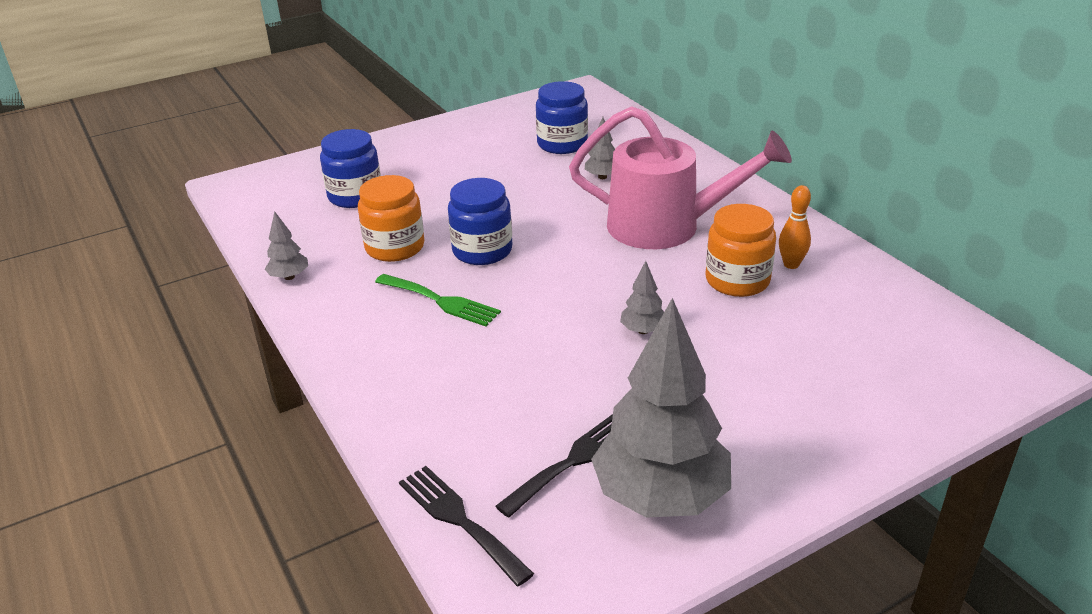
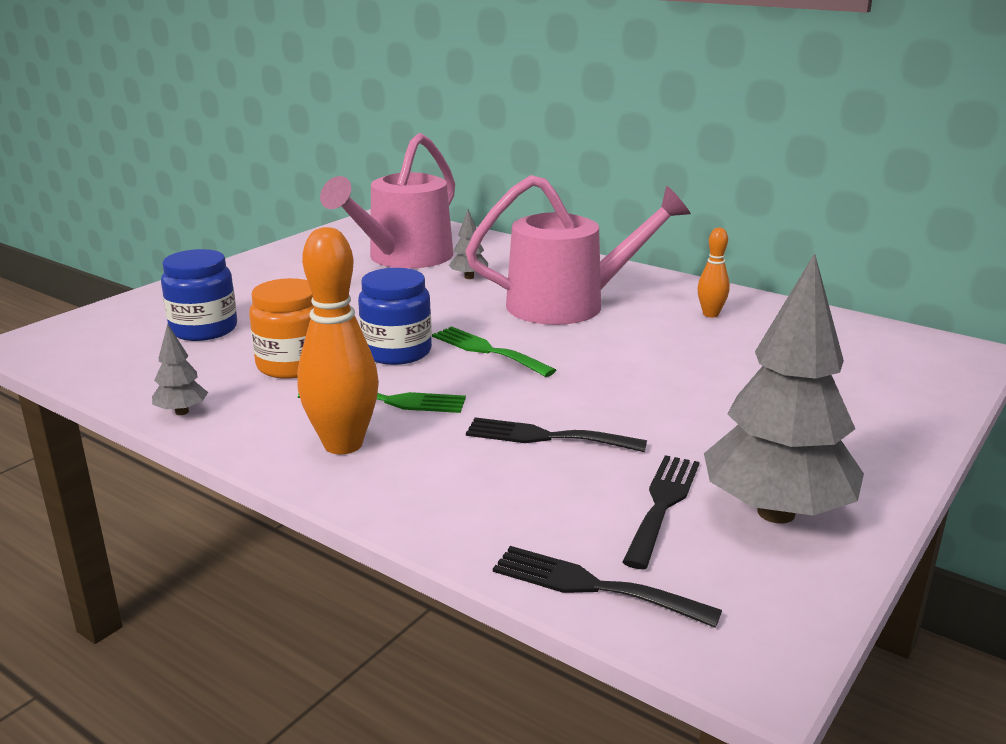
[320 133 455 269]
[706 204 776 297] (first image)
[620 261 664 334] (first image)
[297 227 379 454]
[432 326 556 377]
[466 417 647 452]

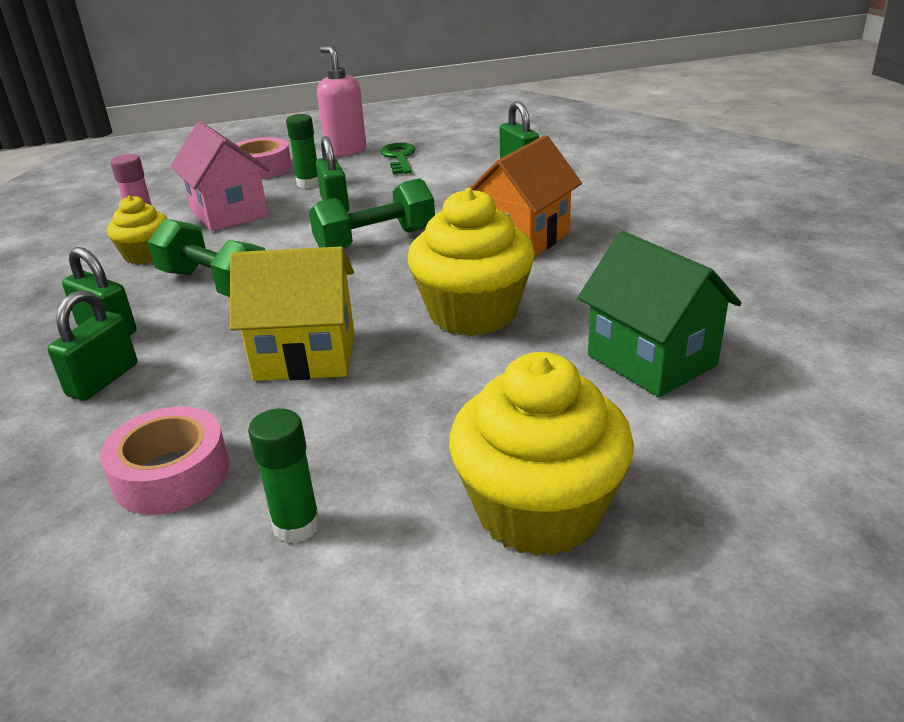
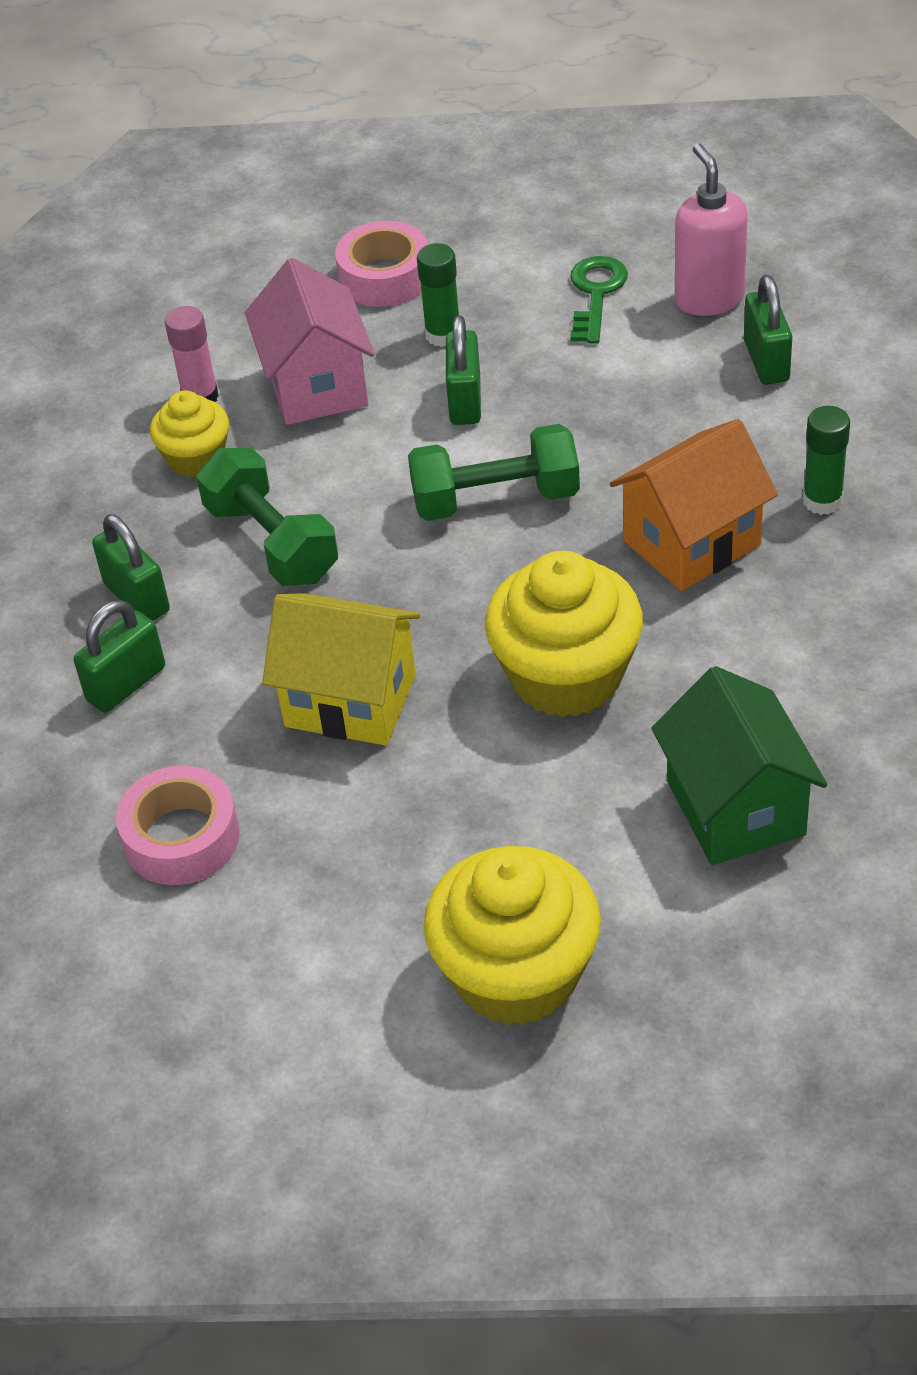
[675 143 748 316]
[803 406 850 515]

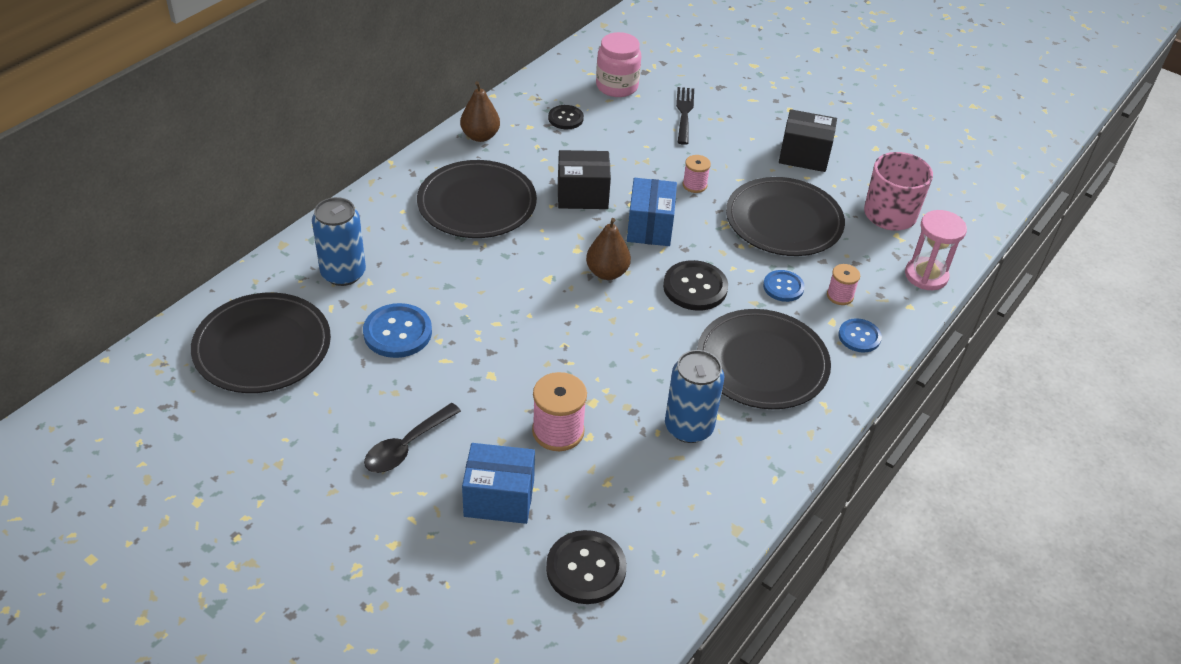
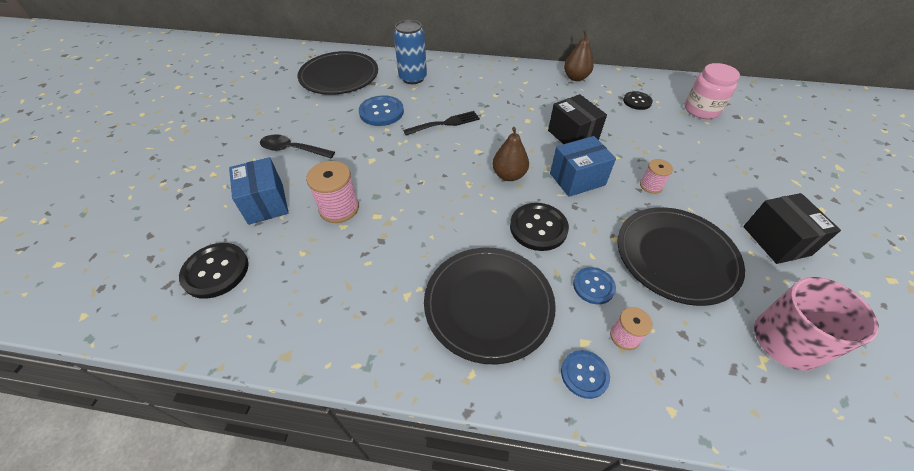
[403 111 480 136]
[417 160 537 238] (first image)
[905 210 967 290] (first image)
[665 350 724 443] (first image)

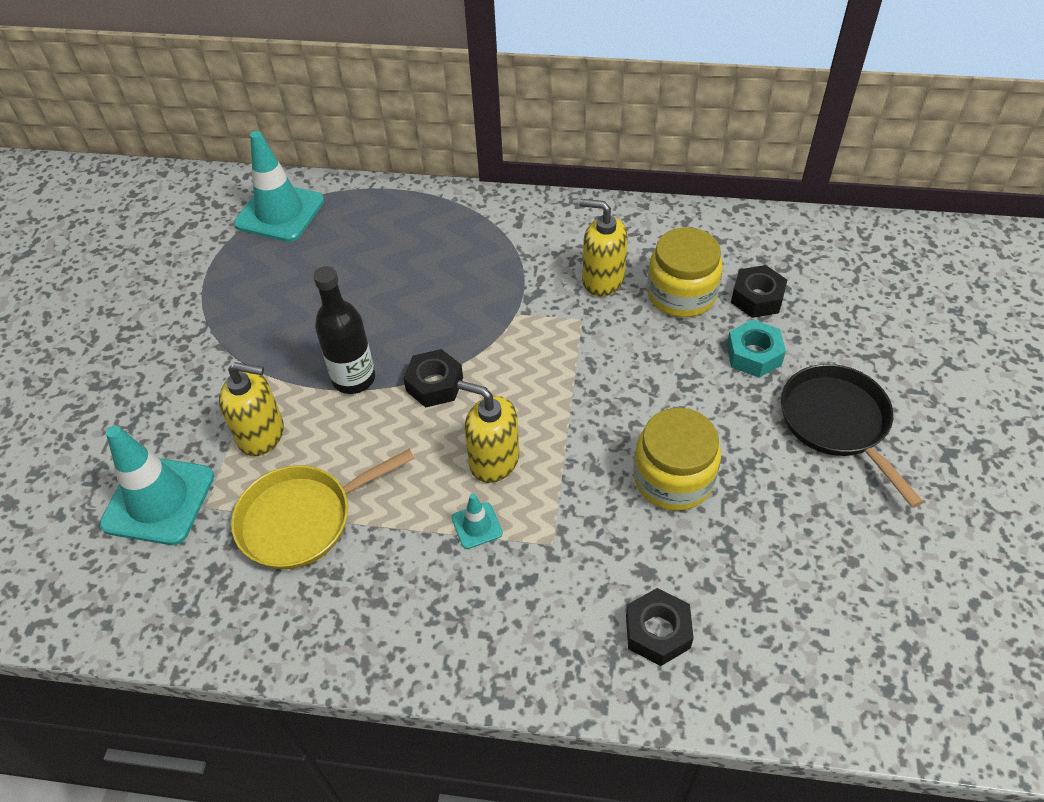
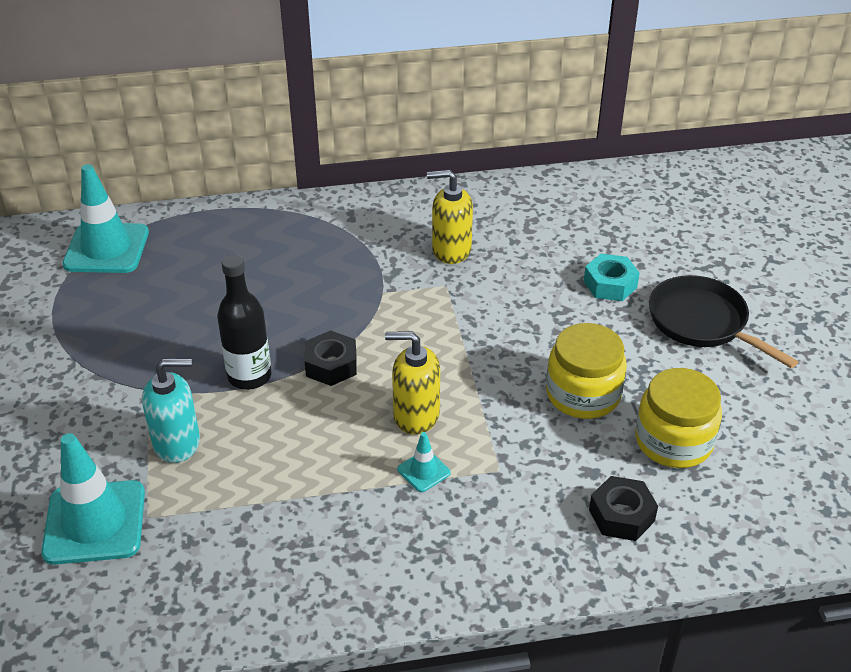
[635 368 722 468]
[731 265 787 318] (first image)
[142 358 200 463]
[231 449 415 569] (first image)

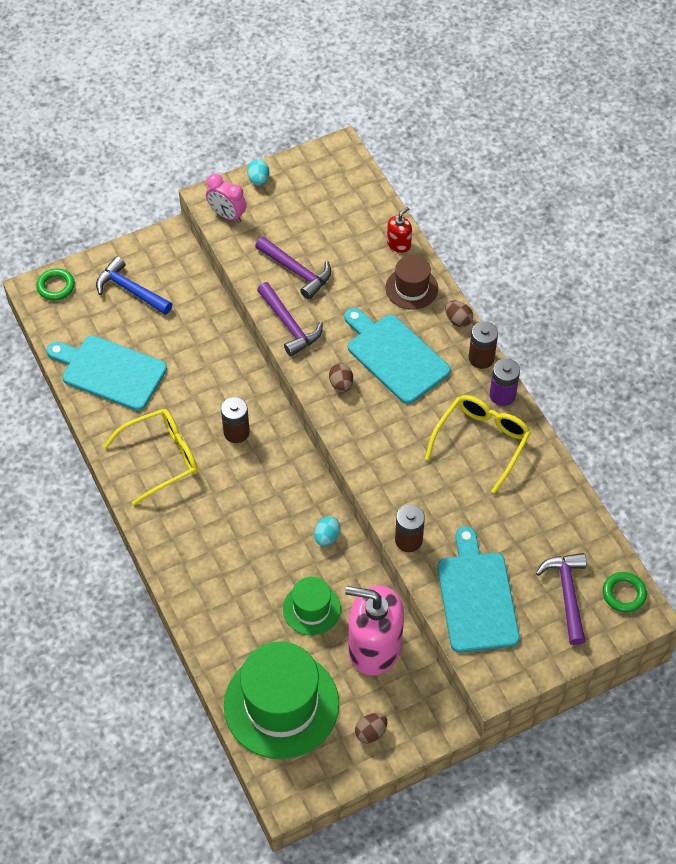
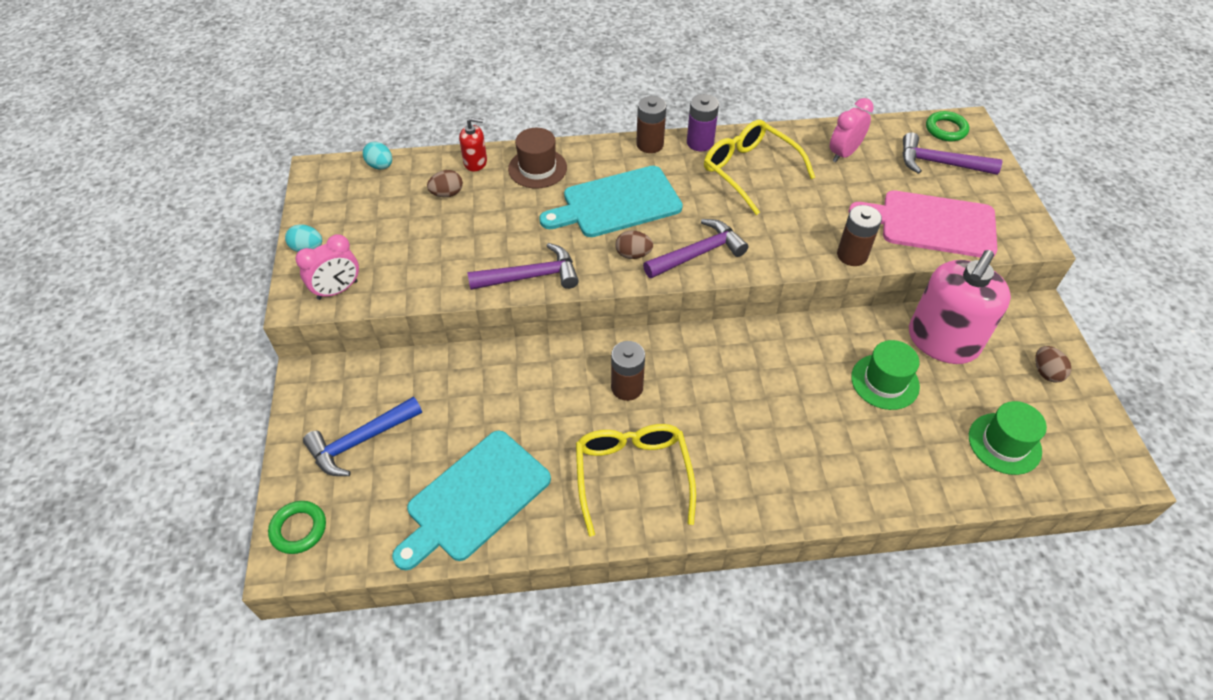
[459 117 487 171]
[643 219 749 278]
[427 170 463 197]
[363 142 392 170]
[849 191 997 257]
[969 401 1047 475]
[830 98 874 162]

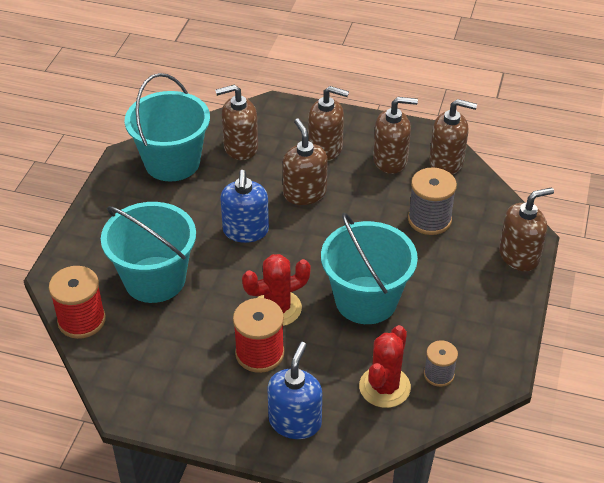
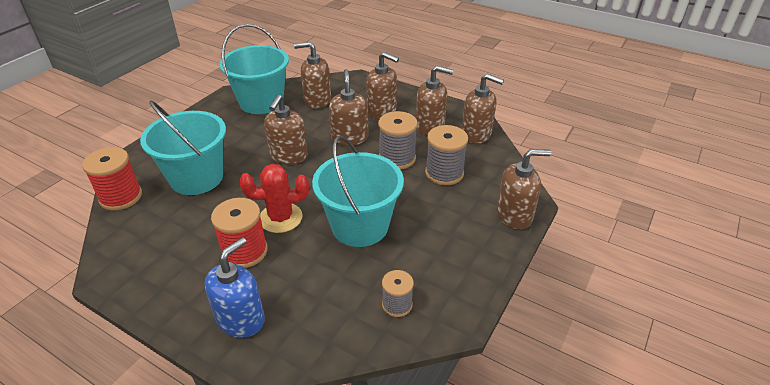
[264 95 308 164]
[359 325 411 408] (first image)
[378 111 418 170]

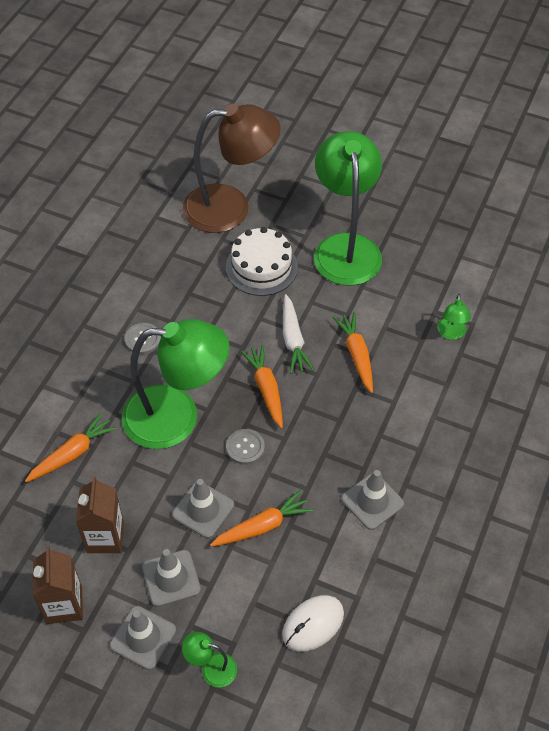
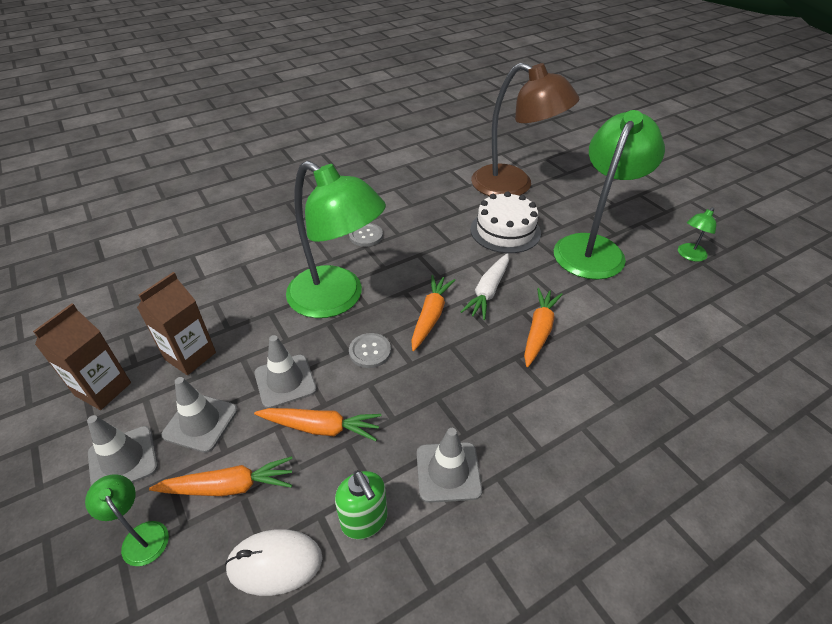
[678 207 716 262]
[149 456 293 496]
[335 470 388 540]

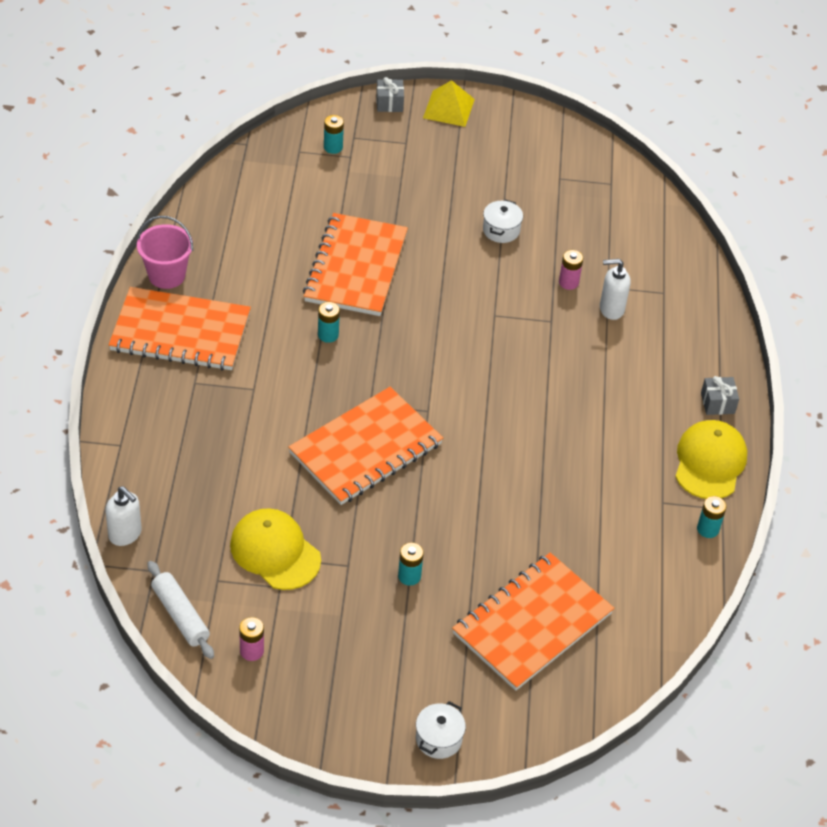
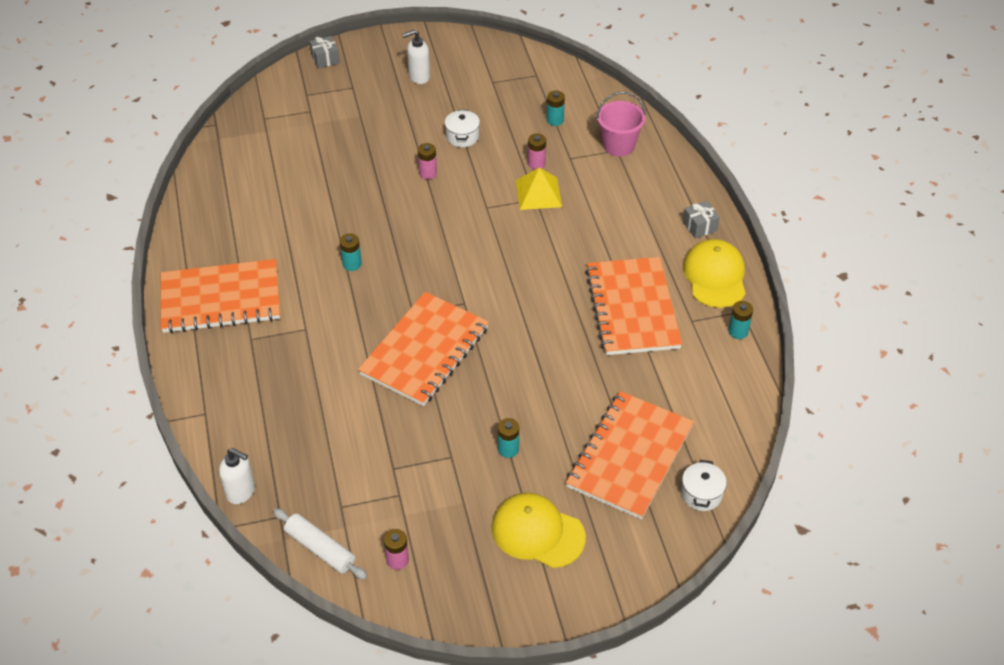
[516 167 562 210]
[547 91 565 126]
[585 257 682 355]
[596 92 646 157]
[402 30 430 84]
[492 493 586 568]
[681 460 727 511]
[418 143 437 179]

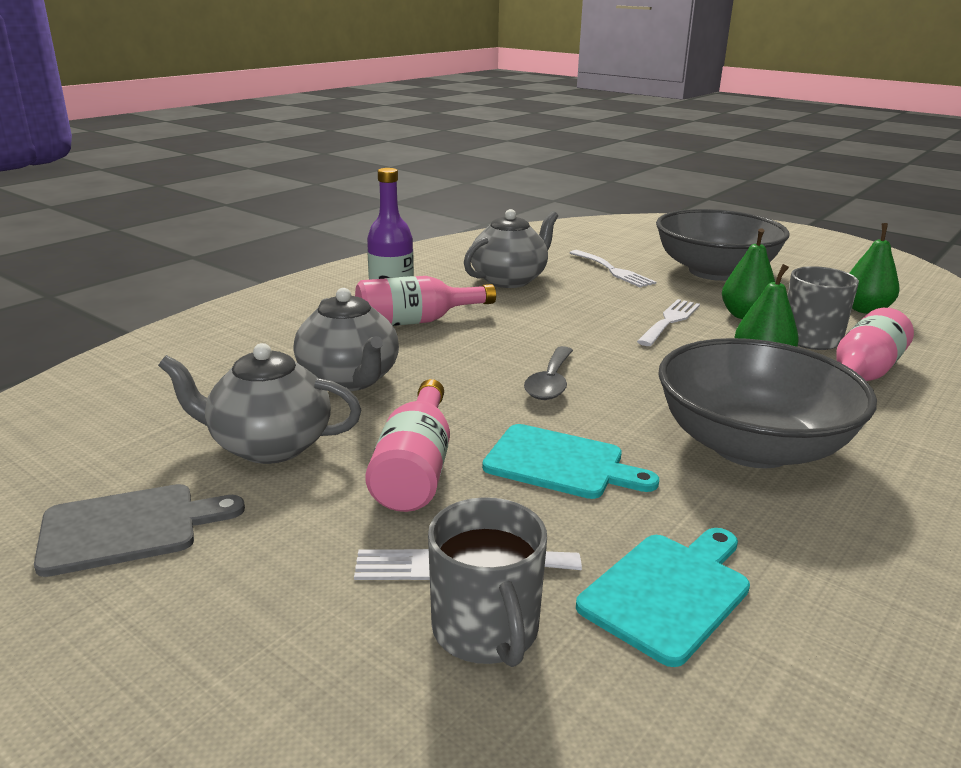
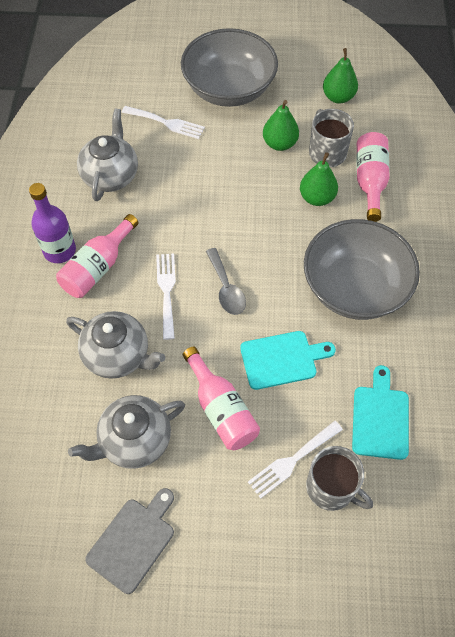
[156 254 176 340]

